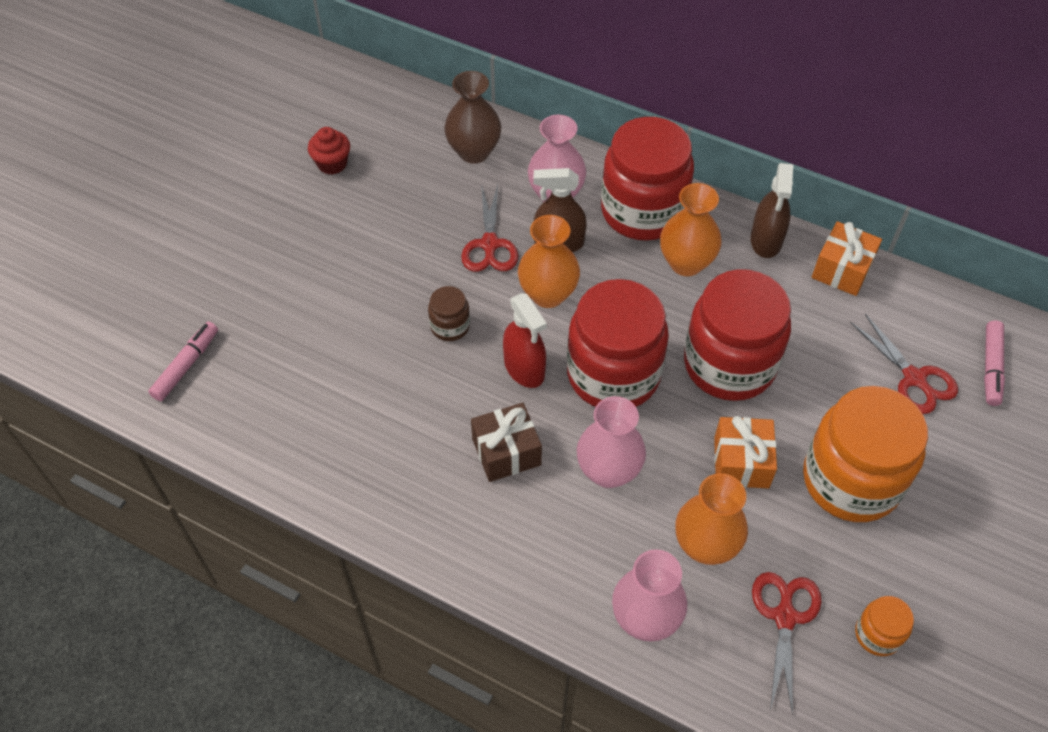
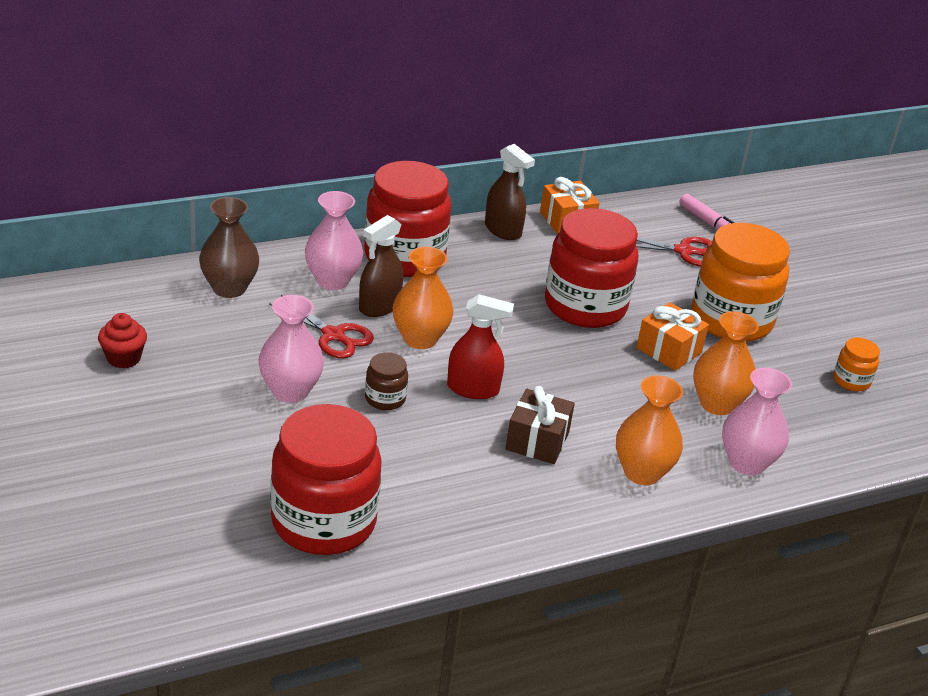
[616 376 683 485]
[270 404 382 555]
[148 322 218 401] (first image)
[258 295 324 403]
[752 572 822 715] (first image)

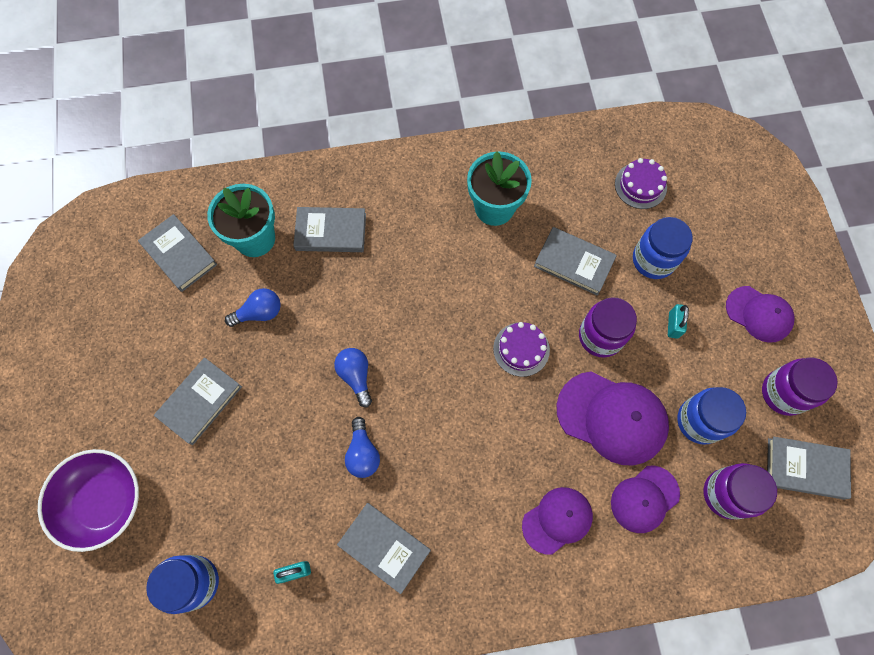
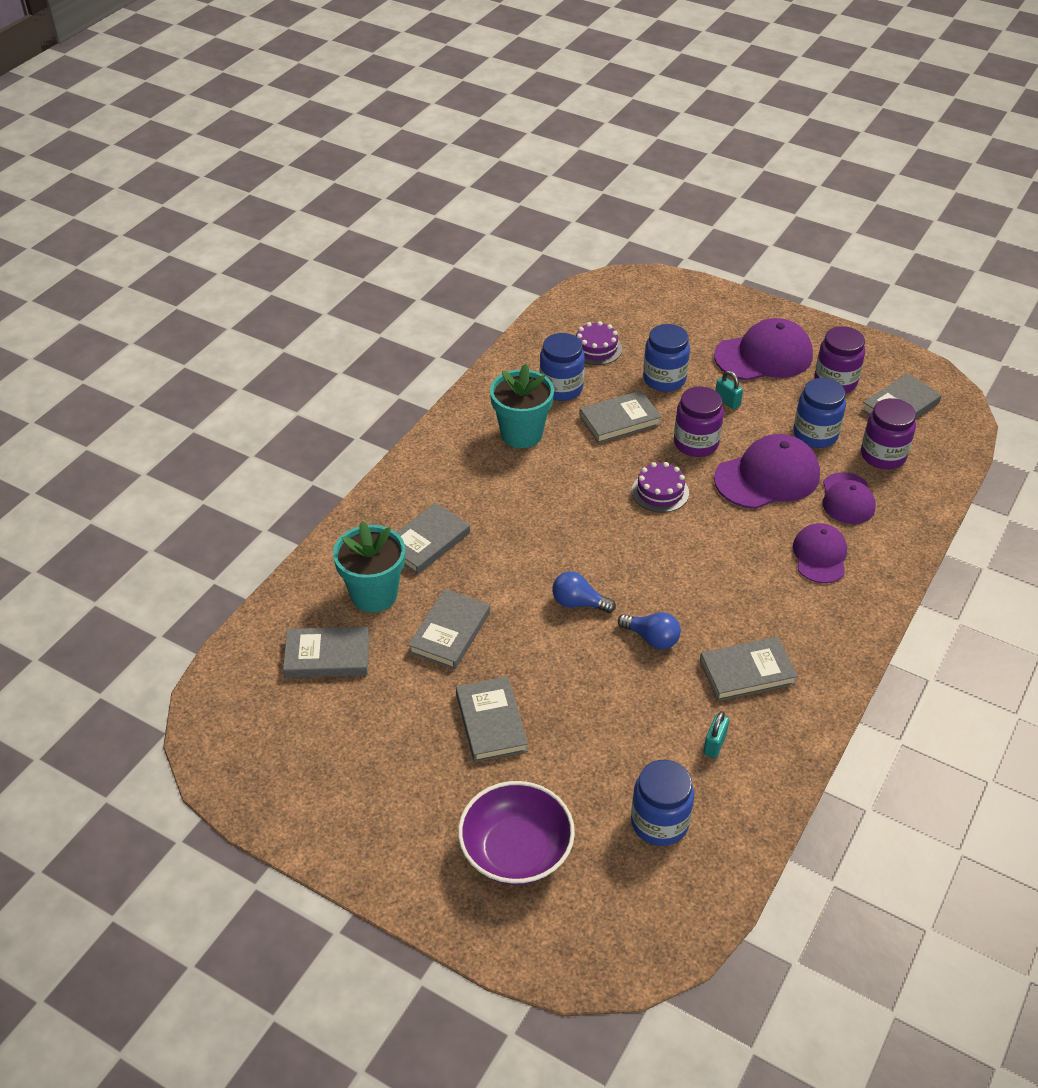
[714 318 813 381]
[408 589 490 670]
[539 333 585 401]

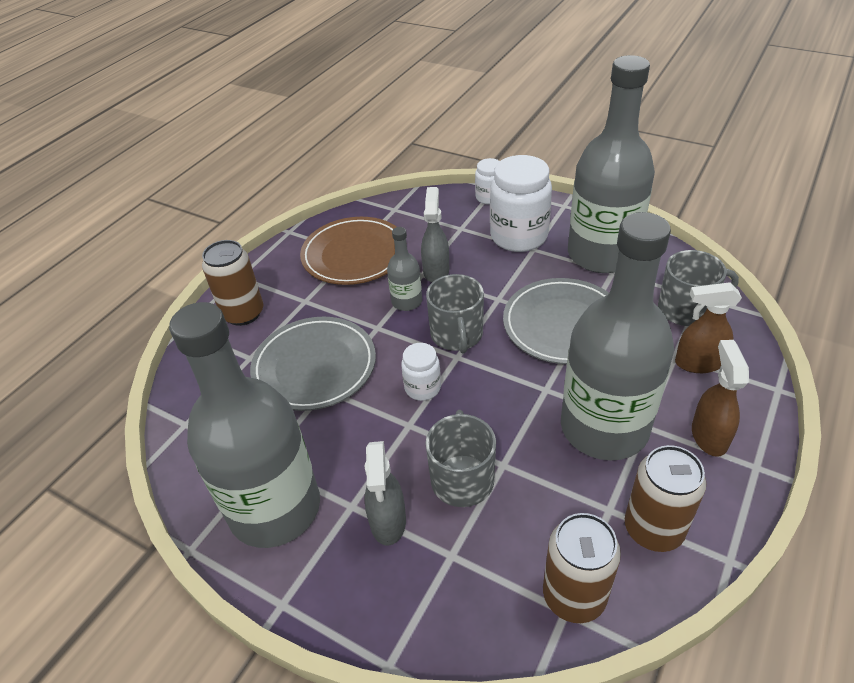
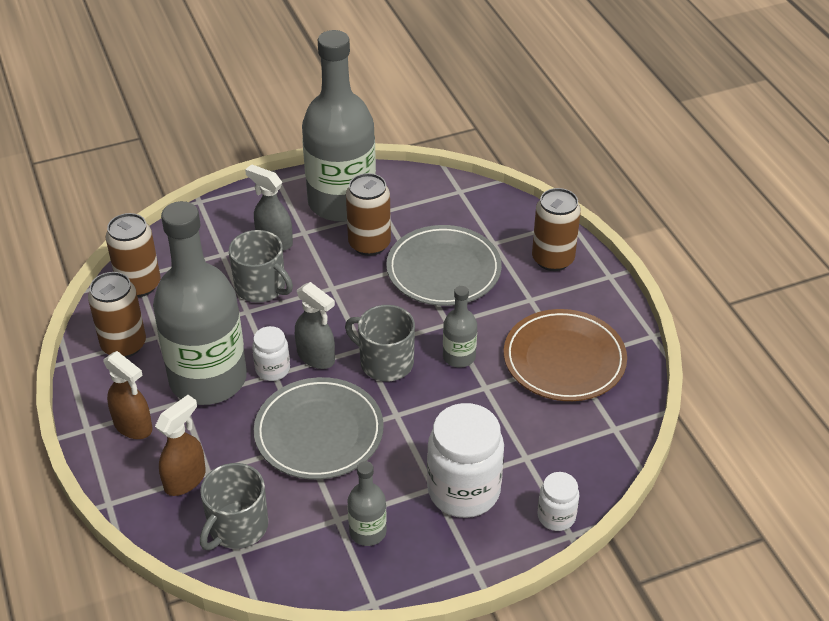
[348 461 387 546]
[295 282 335 369]
[252 326 290 381]
[346 173 391 256]

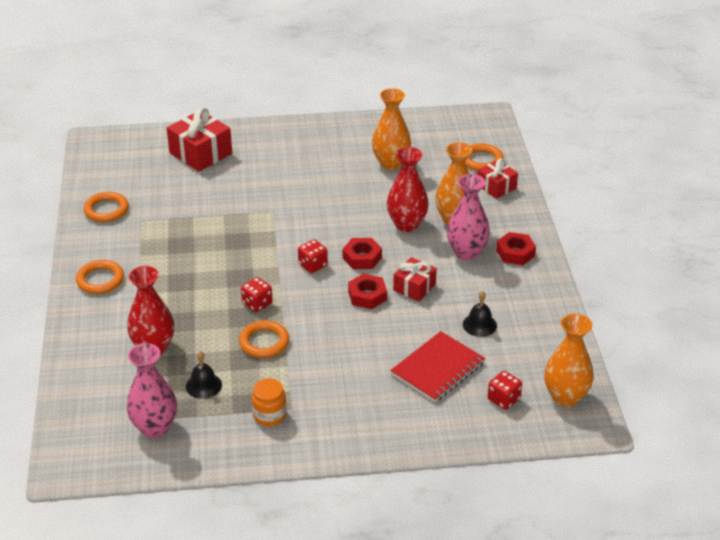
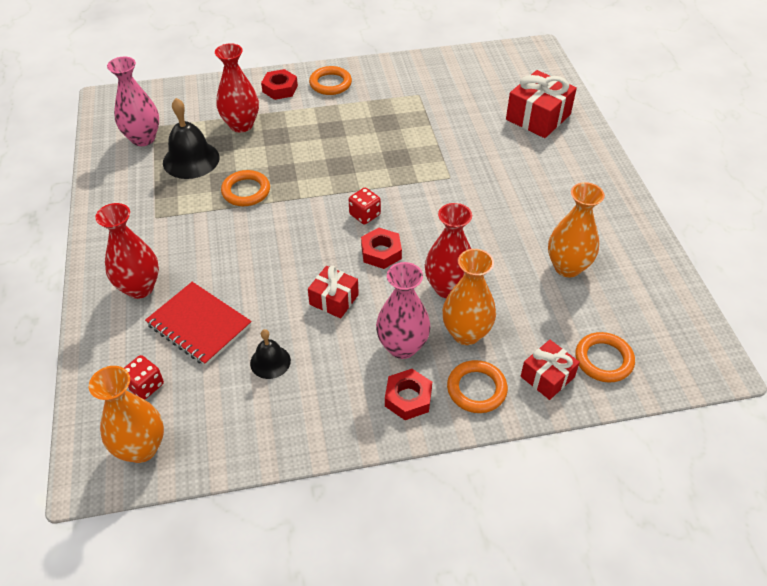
[447 360 508 413]
[261 69 298 100]
[241 277 273 312] (first image)
[163 98 219 179]
[252 378 287 426] (first image)
[95 203 159 299]

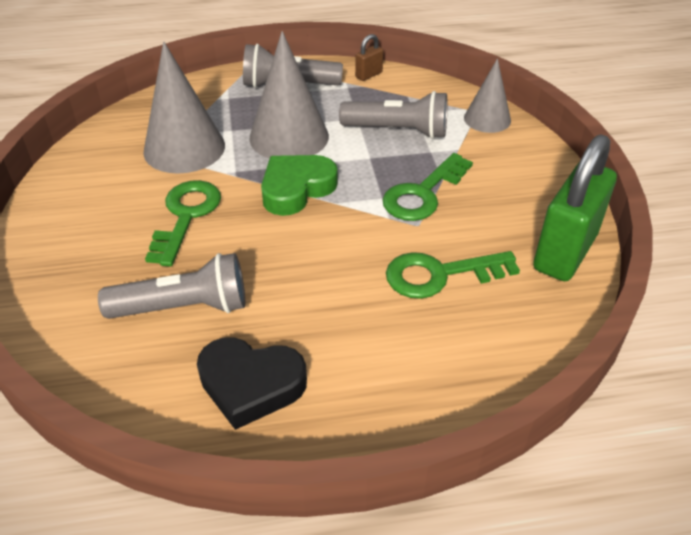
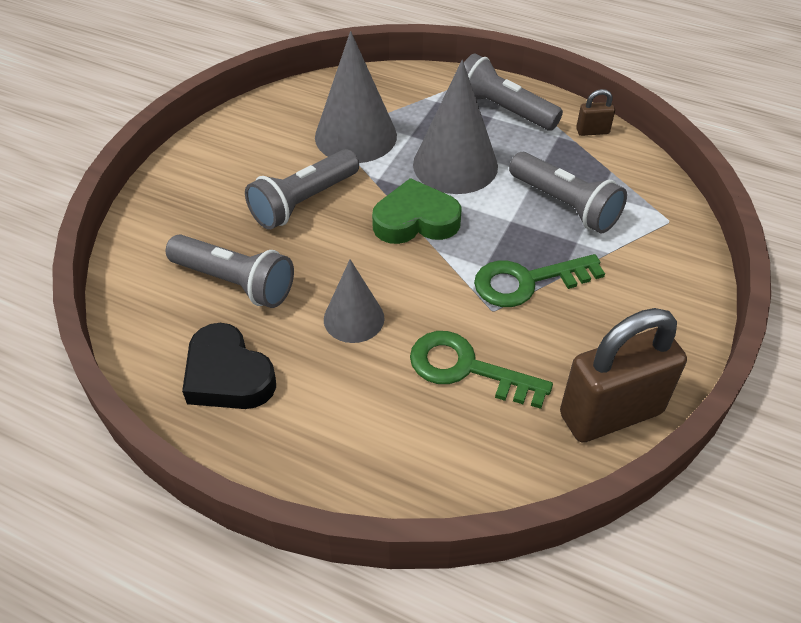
[324 259 384 343]
[560 308 687 442]
[245 149 359 230]

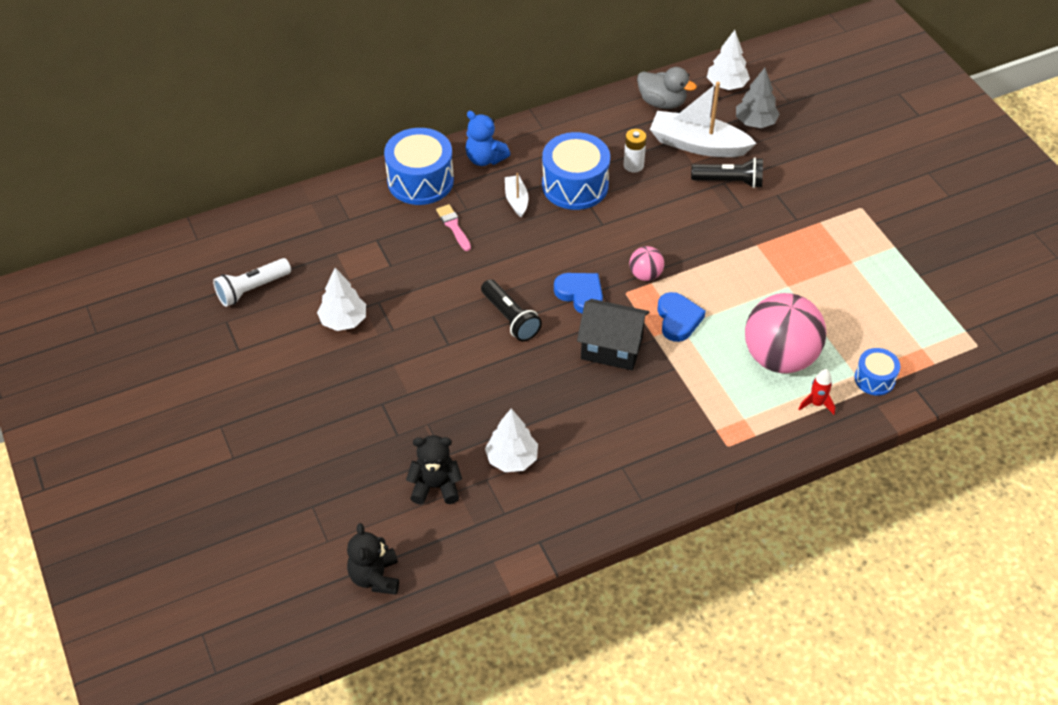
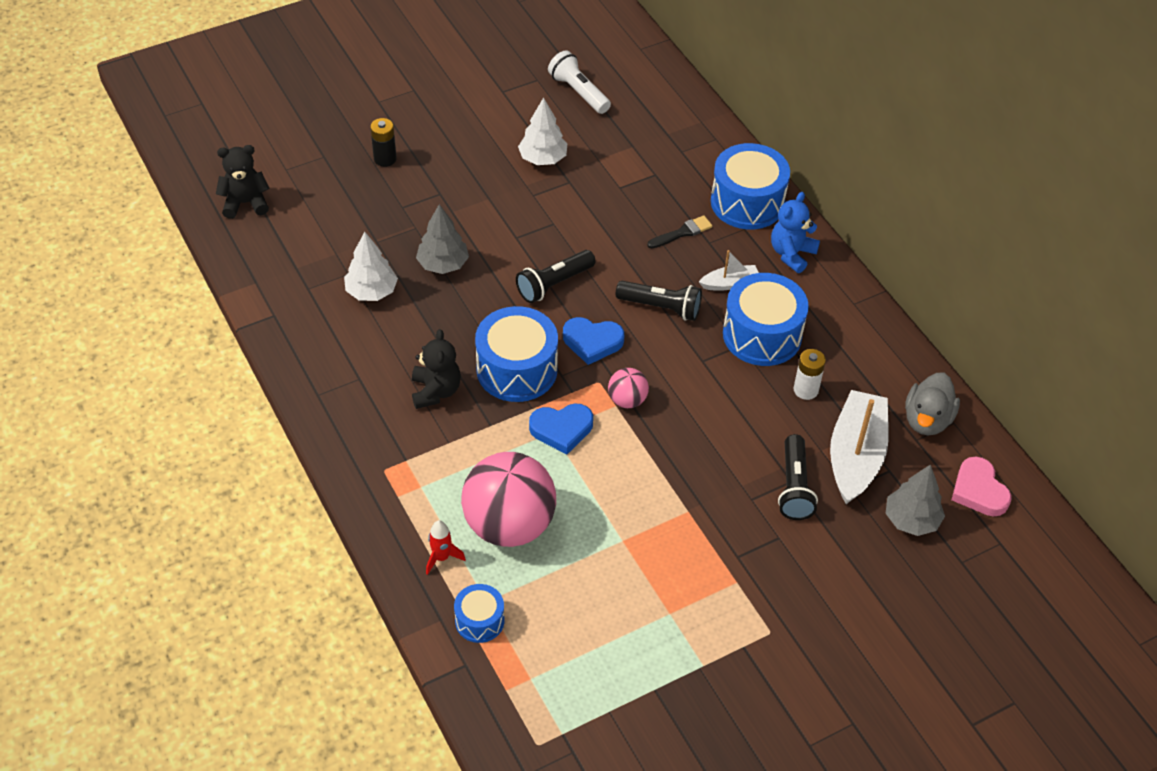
[952 456 1012 517]
[647 215 712 249]
[563 317 624 365]
[475 306 558 402]
[412 329 461 409]
[370 118 397 167]
[416 204 469 274]
[616 281 702 321]

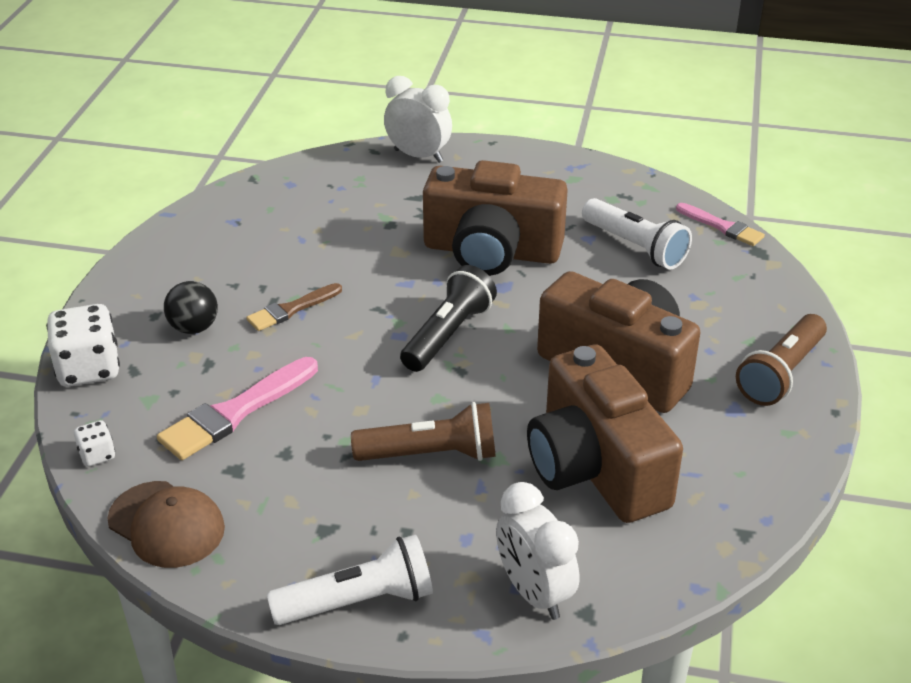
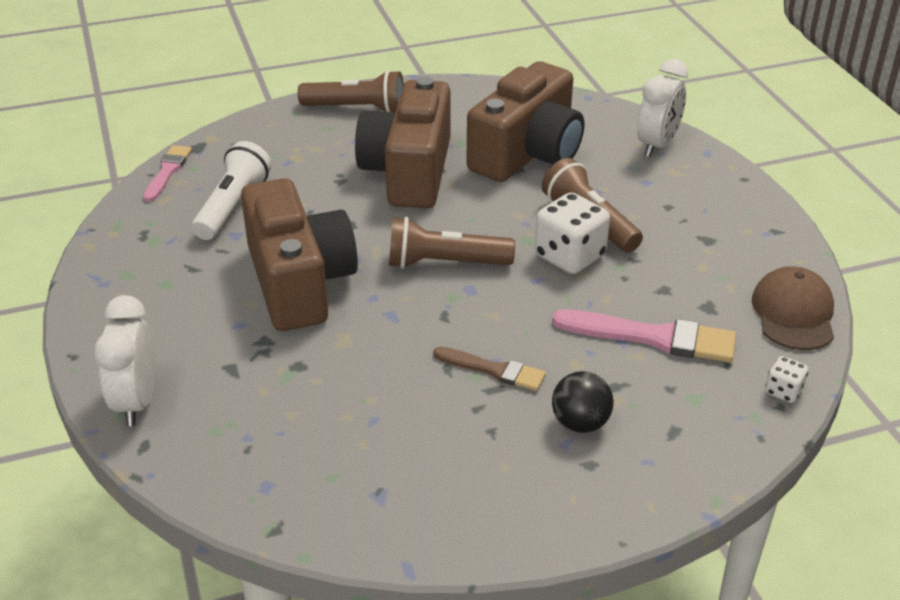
[389 217 515 269]
[535 193 610 274]
[267 534 433 625] (first image)

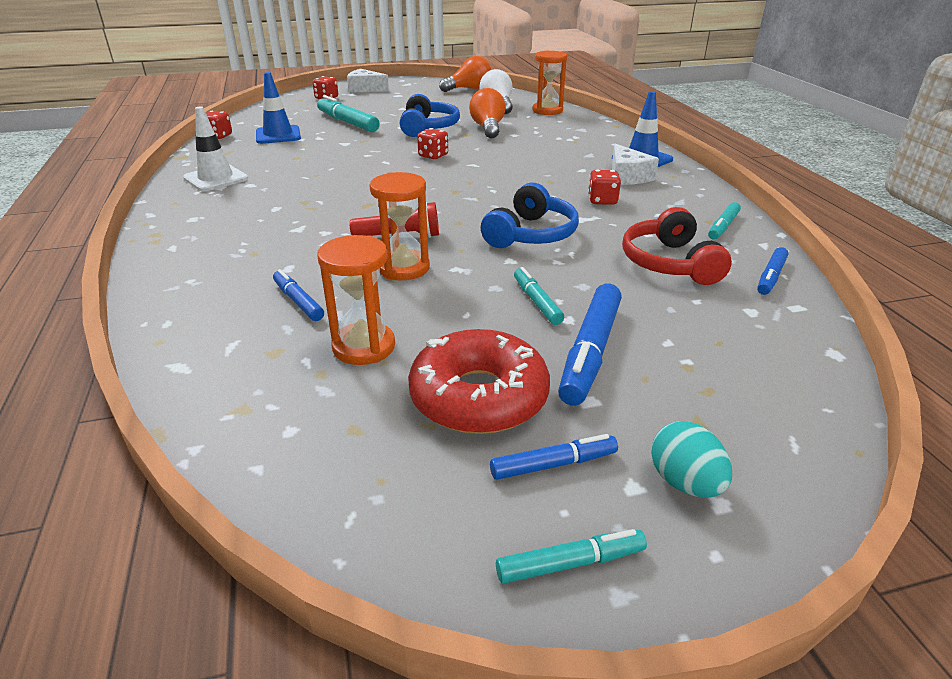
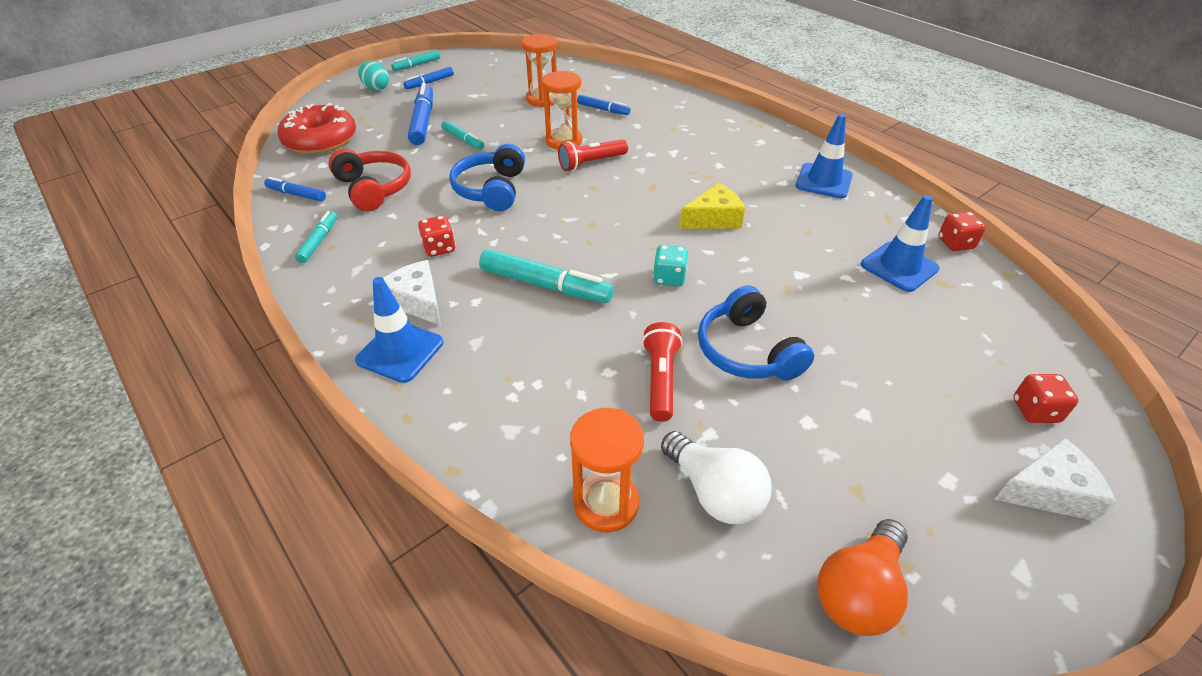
[642 322 683 422]
[479 249 614 303]
[796 114 853 198]
[653 245 688 287]
[264 177 326 202]
[278 103 356 154]
[680 183 745 228]

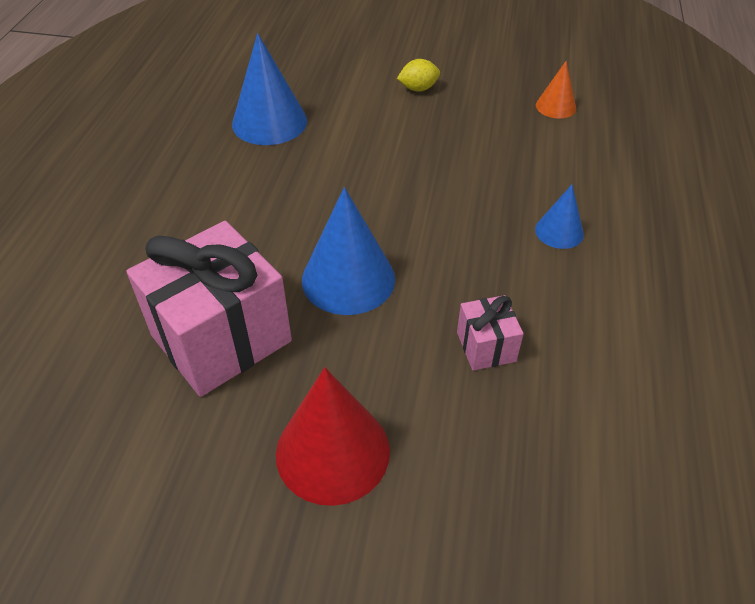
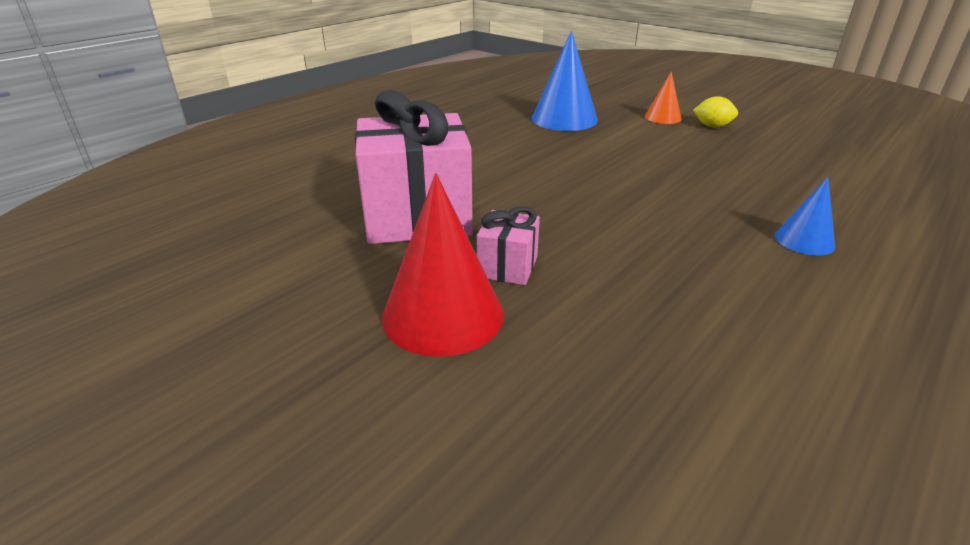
[645 71 682 124]
[302 187 395 315] (first image)
[477 206 540 285]

